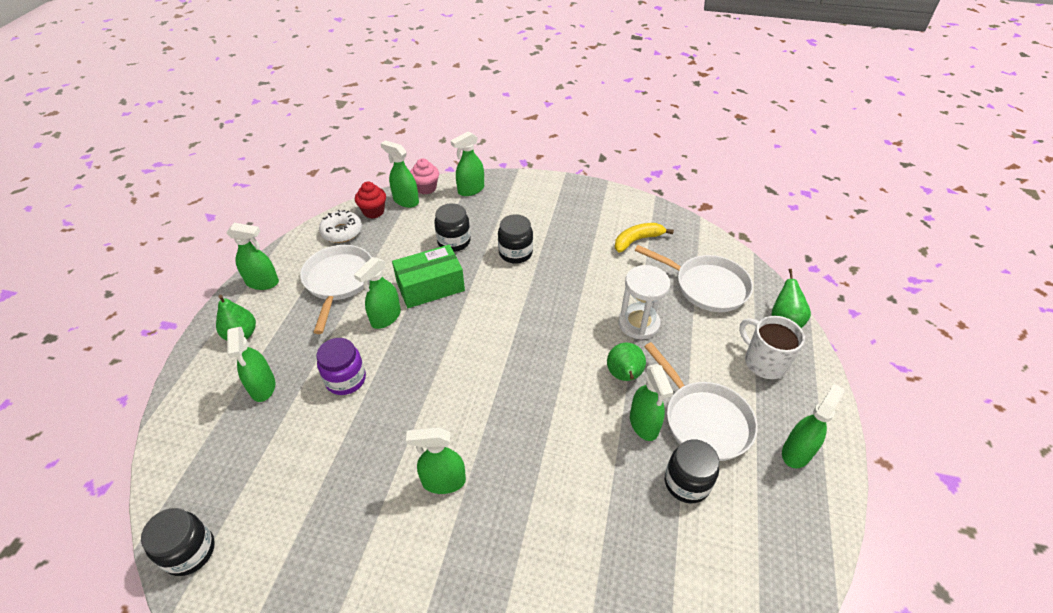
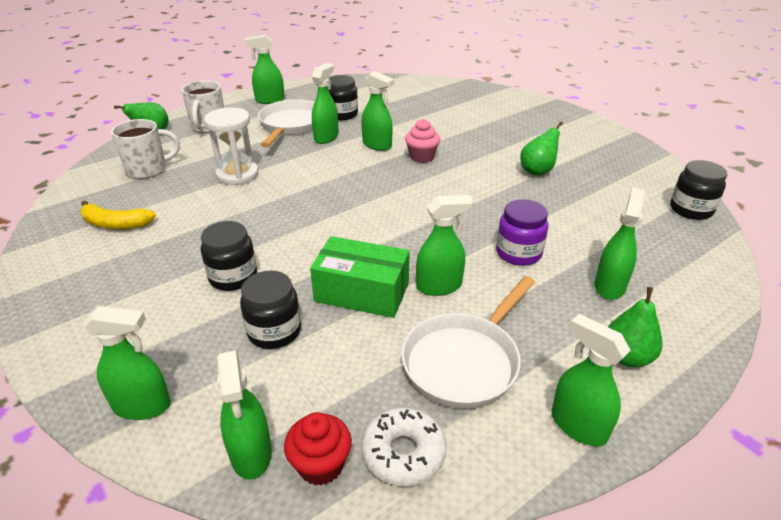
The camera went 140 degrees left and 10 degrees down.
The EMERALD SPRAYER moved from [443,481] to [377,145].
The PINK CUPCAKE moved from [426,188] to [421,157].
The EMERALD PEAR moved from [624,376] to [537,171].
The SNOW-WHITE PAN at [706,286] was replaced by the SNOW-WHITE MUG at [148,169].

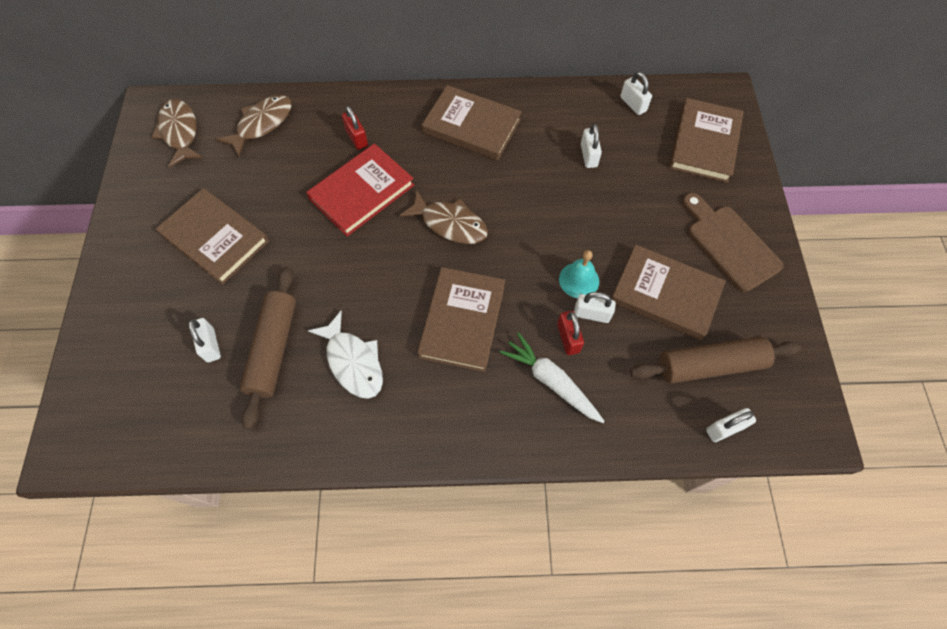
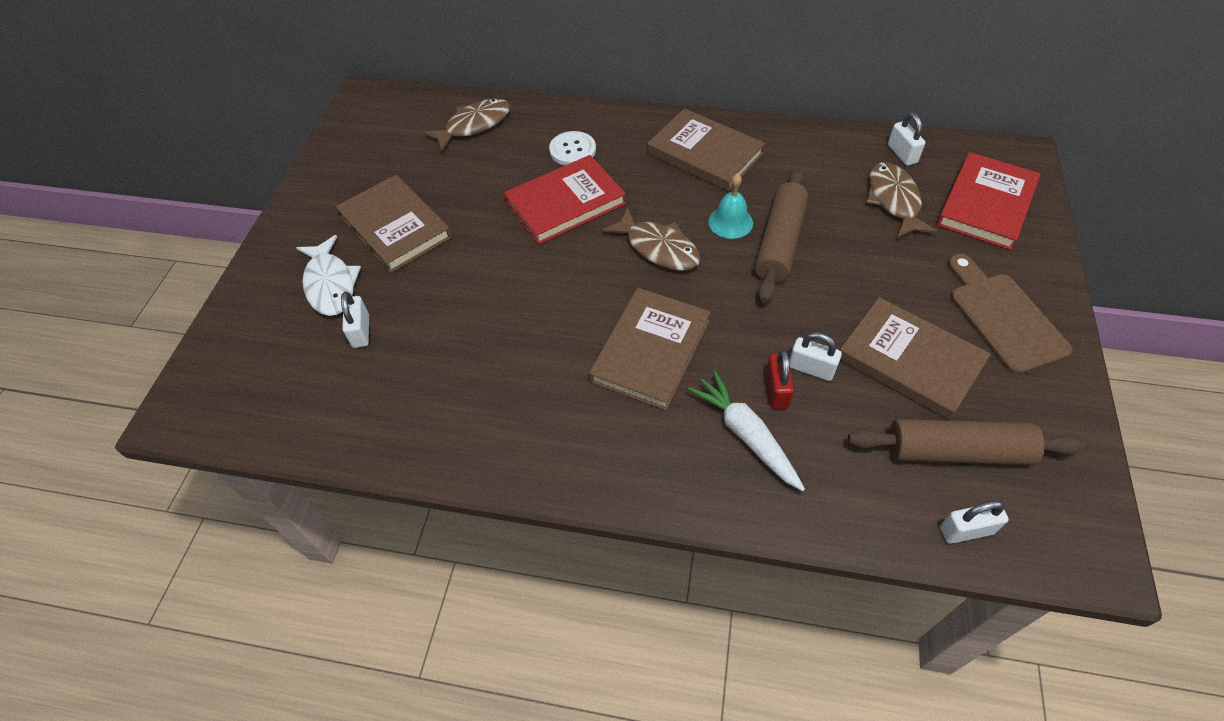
The camera went 15 degrees right and 10 degrees down.
The SNOW-WHITE PADLOCK at [588,156] disappeared.
The BROWN FISH FIGURE moved from [180,132] to [893,200].
The BROWN ROLLING PIN moved from [274,349] to [780,243].
The SNOW-WHITE FISH FIGURE moved from [353,362] to [330,284].
The TEAL SCHOOL BELL moved from [579,280] to [730,222].
The SCARLET PADLOCK at [357,138] was replaced by the SNOW-WHITE SHIRT BUTTON at [572,150].
The BROWN HARDCOVER at [704,143] became the SCARLET HARDCOVER at [985,204].

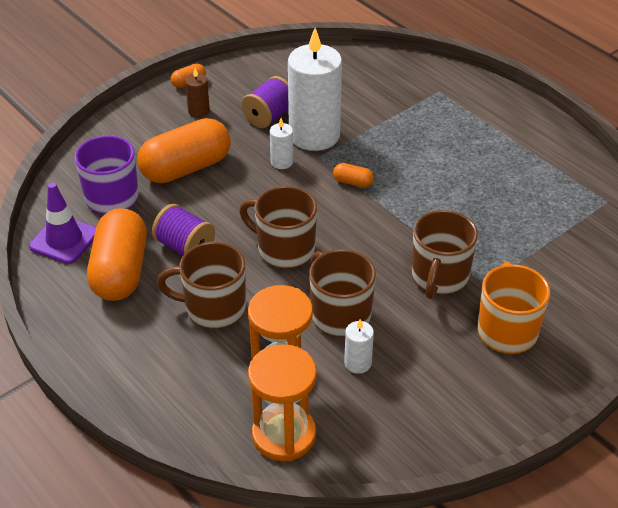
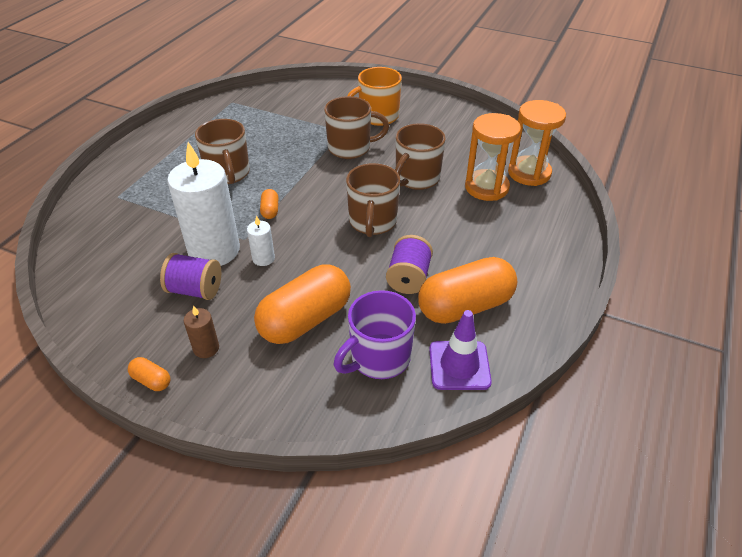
The camera went 115 degrees left and 0 degrees up.
The SNOW-WHITE PILLAR CANDLE at [357,363] disappeared.
The BROWN MUG moved from [213,309] to [228,174].
The ORANGE CAPSULE at [186,168] turned 75 degrees counterclockwise.

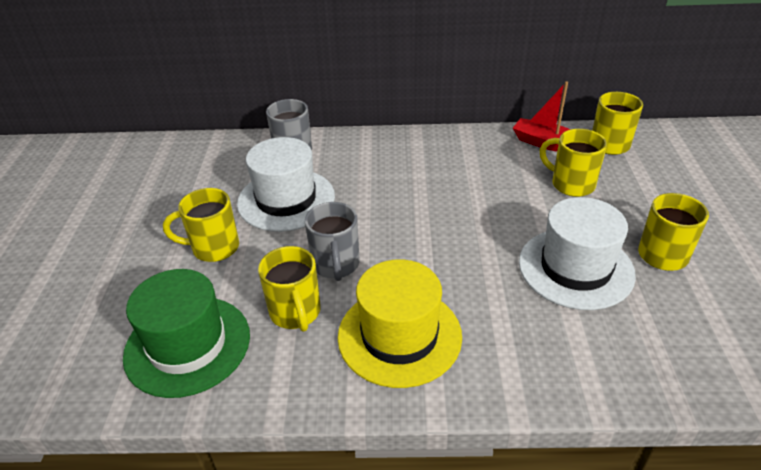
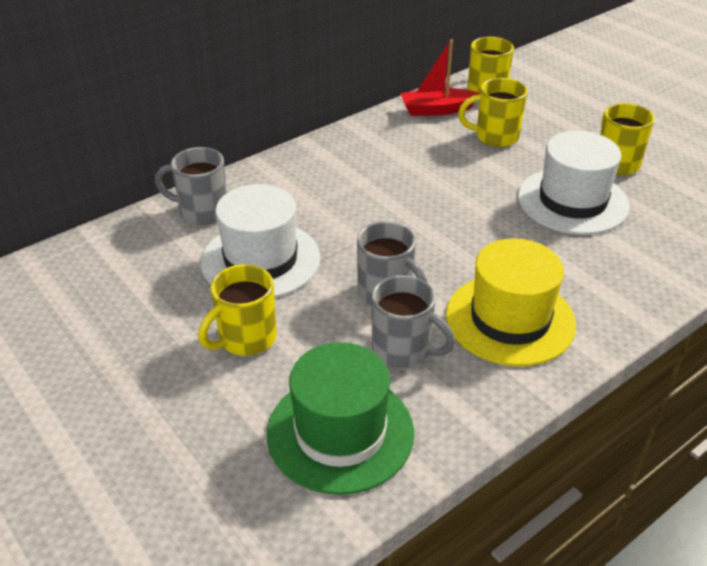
The camera went 40 degrees left and 0 degrees up.
The BRIGHT YELLOW MUG at [296,313] became the GRAY MUG at [403,350].

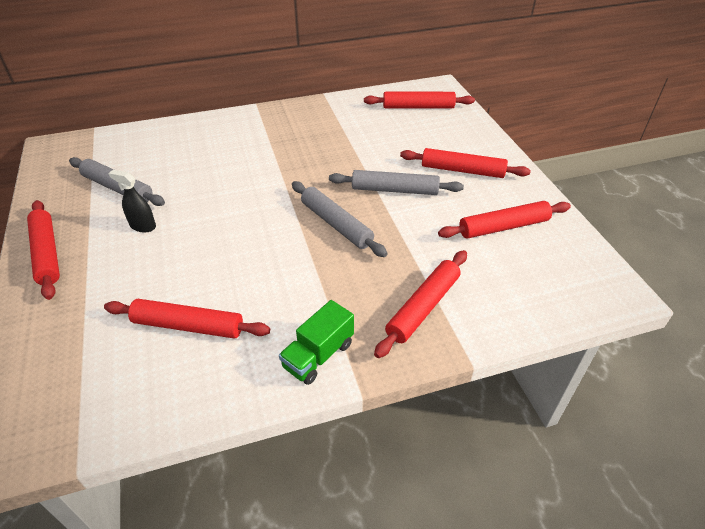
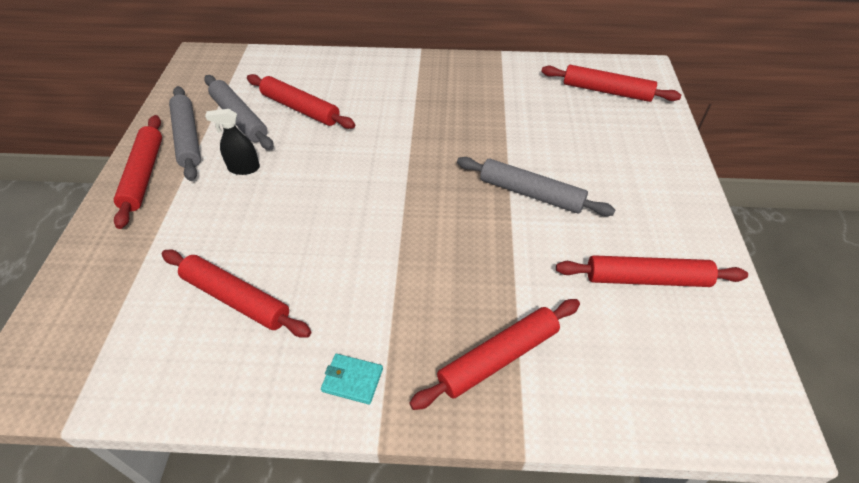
The camera went 20 degrees right and 5 degrees up.
The GRAY ROLLING PIN moved from [336,224] to [188,138].
The SCARLET ROLLING PIN moved from [462,170] to [300,109].
The EMERALD TOY TRUCK at [318,355] was replaced by the TEAL WALLET at [352,380].
The JET-BLACK SPRAYER at [143,226] turned 45 degrees counterclockwise.

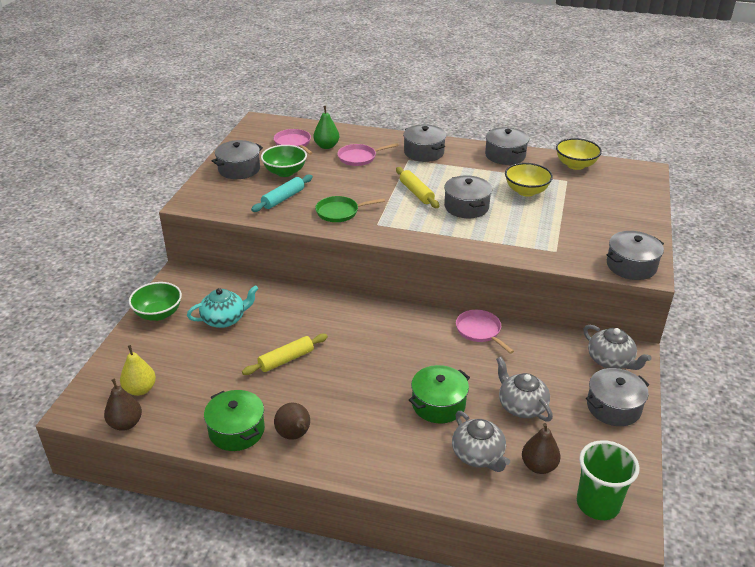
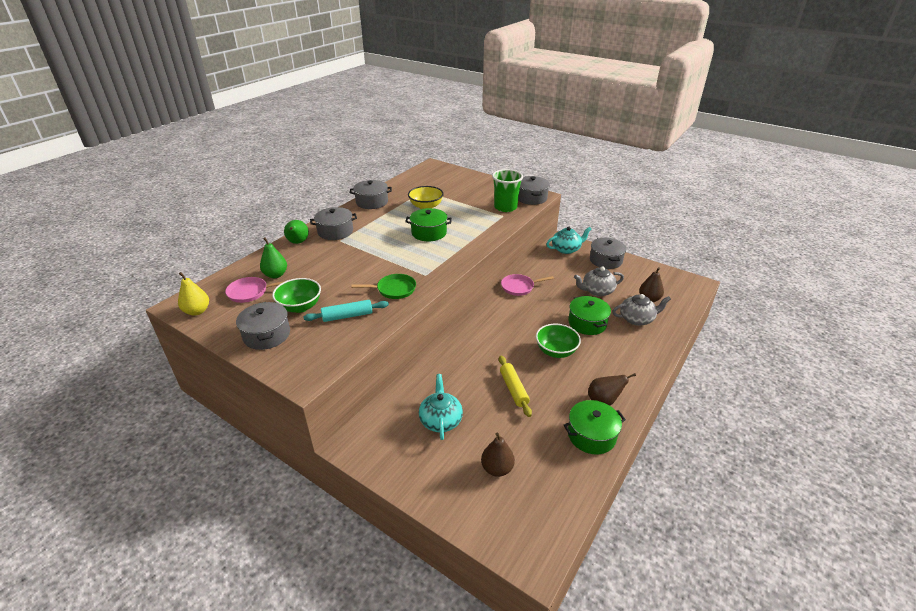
The camera went 70 degrees left and 0 degrees up.
The PINK PAN at [359,158] disappeared.
The BRIGHT YELLOW ROLLING PIN at [416,193] disappeared.
The BRIGHT YELLOW BOWL at [575,165] disappeared.
The EMERALD PEAR at [298,242] appeared.
The BROWN PEAR moved from [126,423] to [497,468].
The BRIGHT YELLOW PEAR moved from [140,389] to [197,311].
The EMERALD BOWL moved from [158,314] to [556,351].
The EMERALD BEAKER moved from [597,504] to [505,207].
The GRAY POT at [466,207] became the EMERALD POT at [429,233].
The GRAY TEAPOT at [611,360] became the TEAL TEAPOT at [566,249].
The TEAL ROLLING PIN at [283,199] turned 75 degrees counterclockwise.
The EMERALD PAN at [339,212] turned 105 degrees counterclockwise.

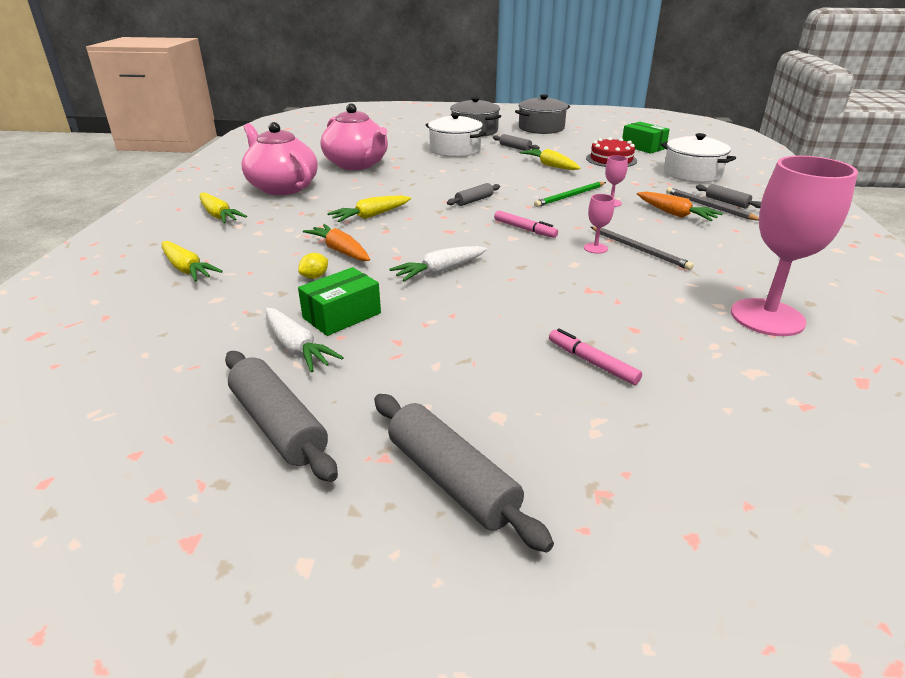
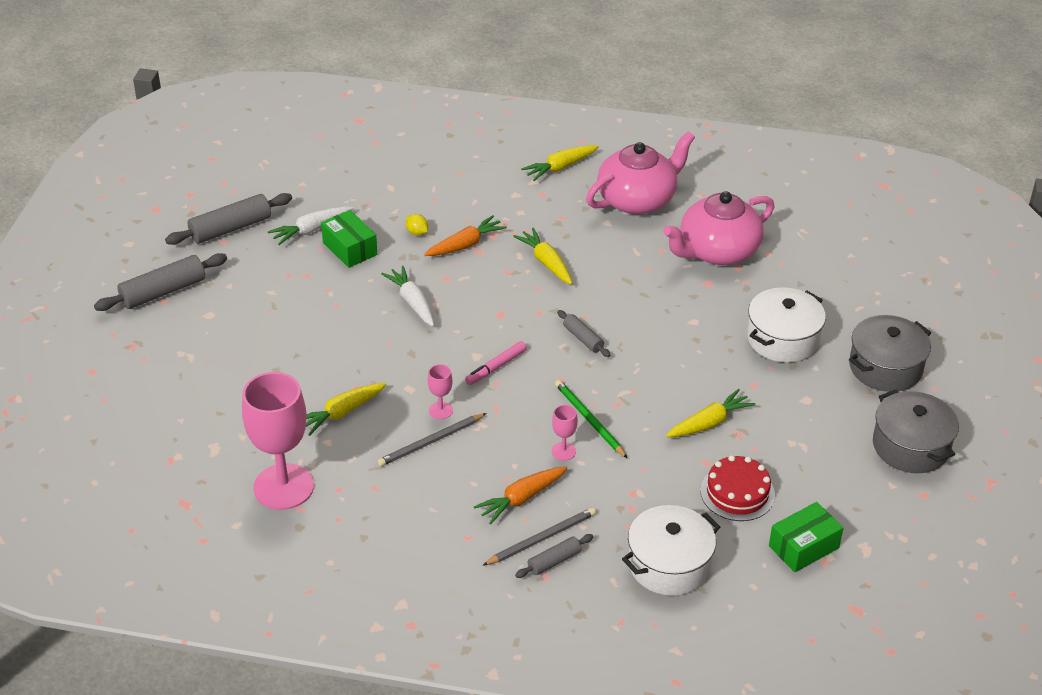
The camera went 95 degrees right and 10 degrees up.
The GRAY ROLLING PIN at [515,148] disappeared.
The PINK FELT PEN at [592,362] disappeared.
The BRIGHT YELLOW TOY CARROT moved from [187,269] to [342,413].

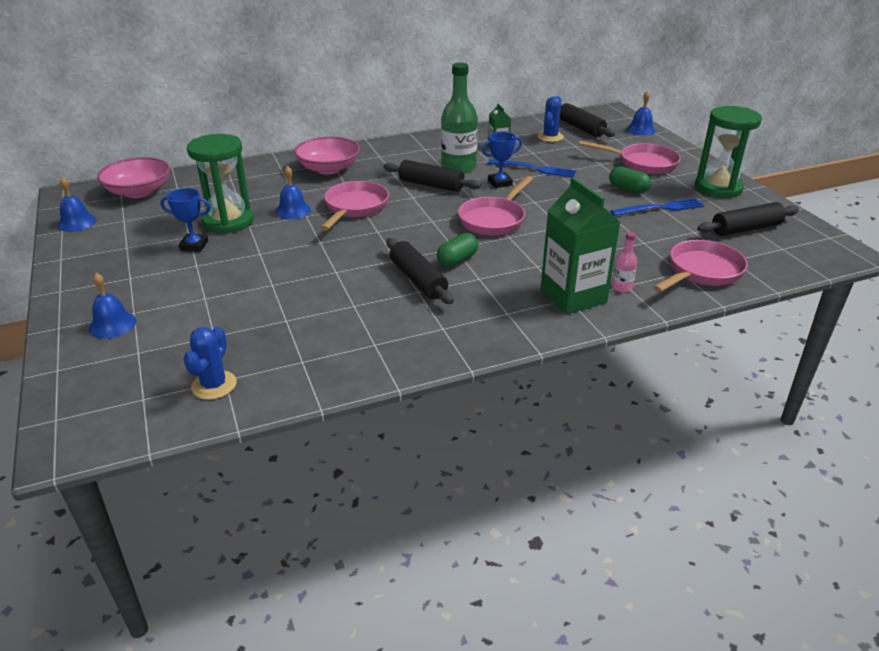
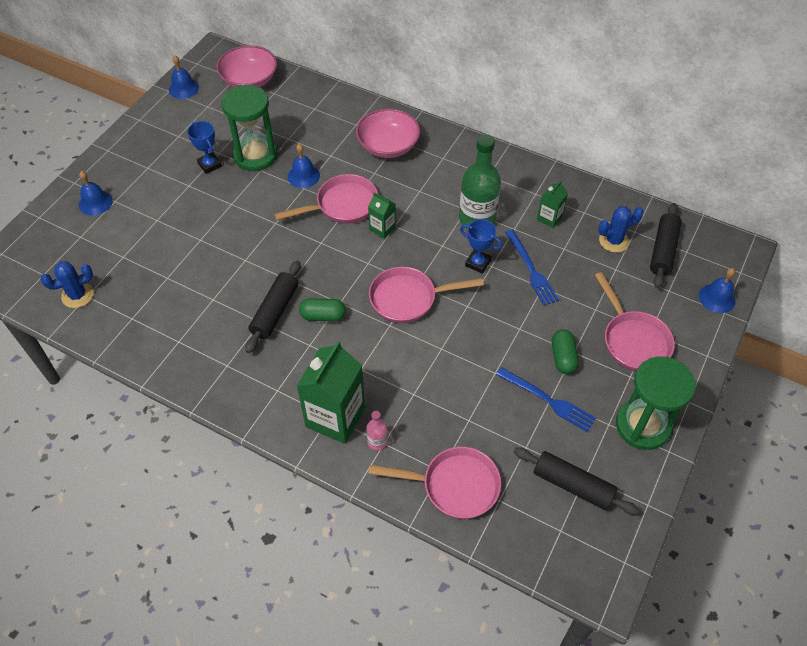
The camera went 50 degrees right and 20 degrees up.
The JET-BLACK ROLLING PIN at [431,185] disappeared.
The EMERALD JUICE CARTON at [382,228] appeared.

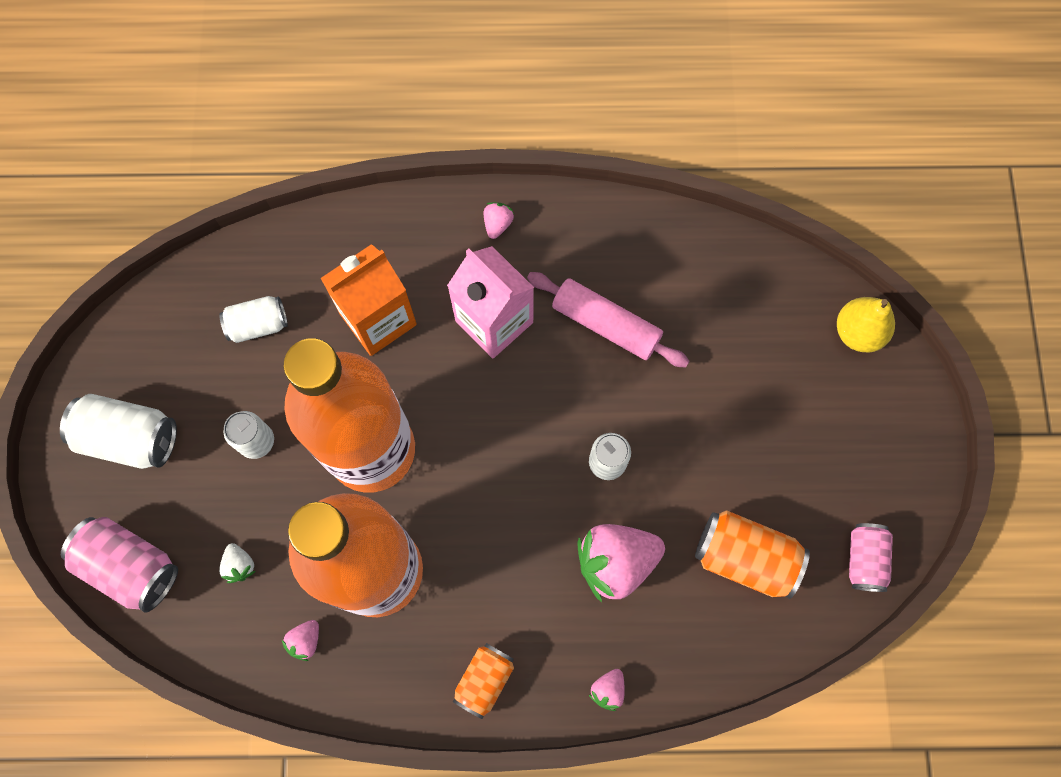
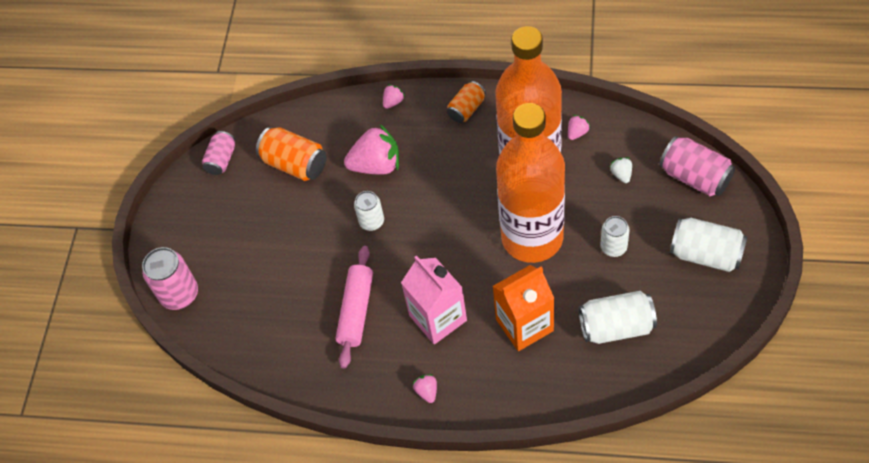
The camera went 165 degrees left and 15 degrees down.
The BRIGHT YELLOW PEAR at [857,332] was replaced by the PINK SODA CAN at [179,294].
The PINK STRAWBERRY at [497,224] turned 135 degrees clockwise.
The PINK ROLLING PIN at [606,324] turned 60 degrees clockwise.
The SNOW-WHITE SODA CAN at [258,325] changed to 1.57 times the size.

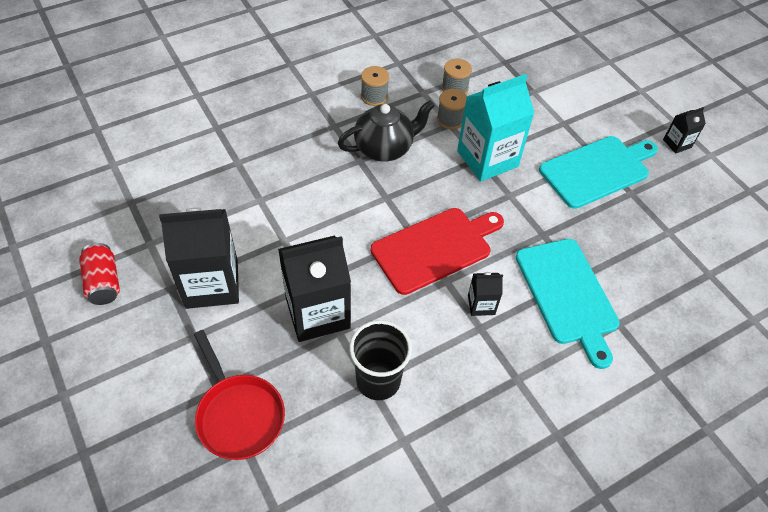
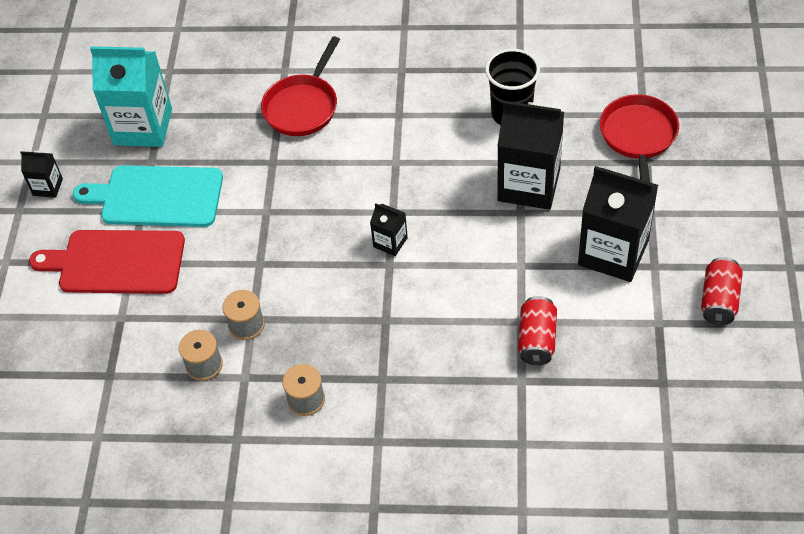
The camera went 140 degrees left and 0 degrees up.
The JET-BLACK TEAPOT at [384,148] disappeared.
The SCARLET SODA CAN at [537,339] appeared.
The SCARLET CHOPPING BOARD moved from [435,248] to [116,262].
The TEAL JUICE CARTON moved from [487,159] to [143,127].
The JET-BLACK JUICE CARTON moved from [481,305] to [390,242].
The TEAL CHOPPING BOARD at [567,295] was replaced by the SCARLET PAN at [303,106].

